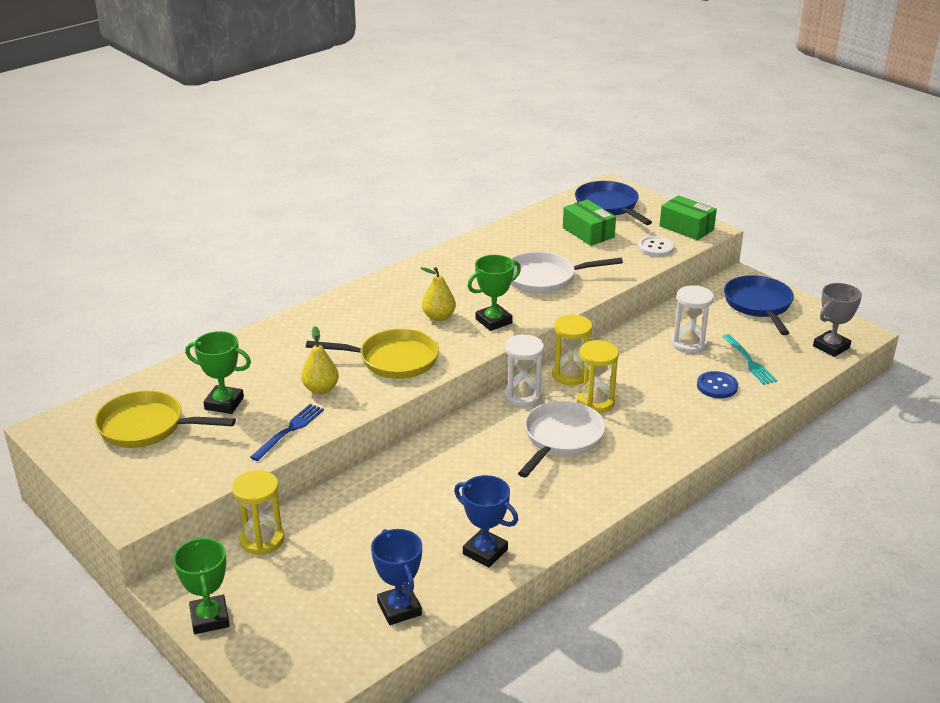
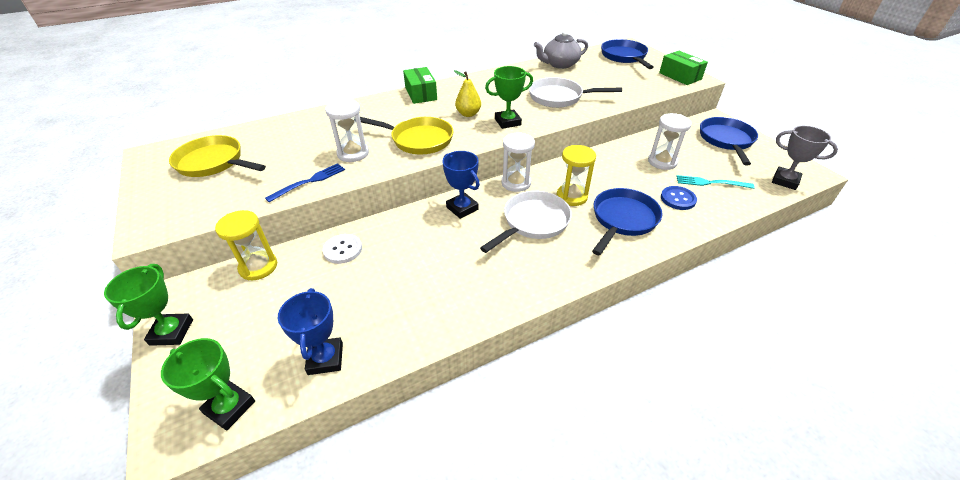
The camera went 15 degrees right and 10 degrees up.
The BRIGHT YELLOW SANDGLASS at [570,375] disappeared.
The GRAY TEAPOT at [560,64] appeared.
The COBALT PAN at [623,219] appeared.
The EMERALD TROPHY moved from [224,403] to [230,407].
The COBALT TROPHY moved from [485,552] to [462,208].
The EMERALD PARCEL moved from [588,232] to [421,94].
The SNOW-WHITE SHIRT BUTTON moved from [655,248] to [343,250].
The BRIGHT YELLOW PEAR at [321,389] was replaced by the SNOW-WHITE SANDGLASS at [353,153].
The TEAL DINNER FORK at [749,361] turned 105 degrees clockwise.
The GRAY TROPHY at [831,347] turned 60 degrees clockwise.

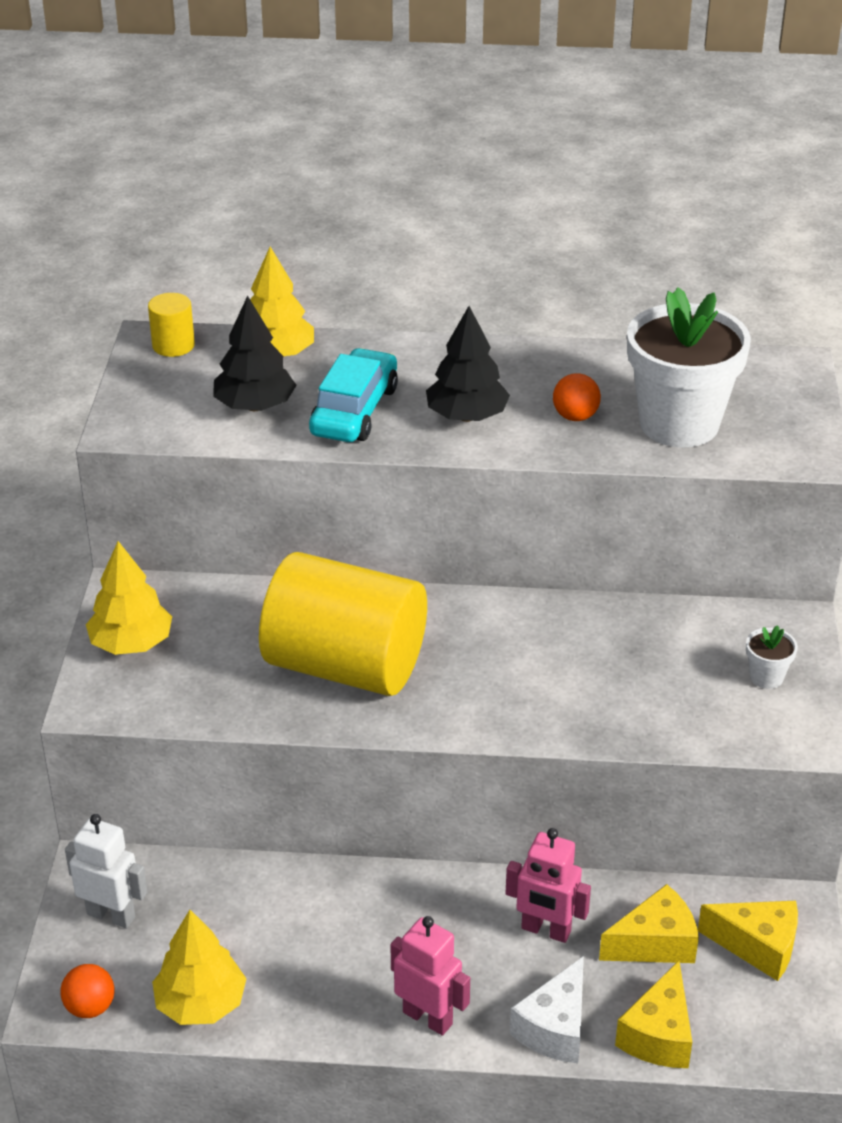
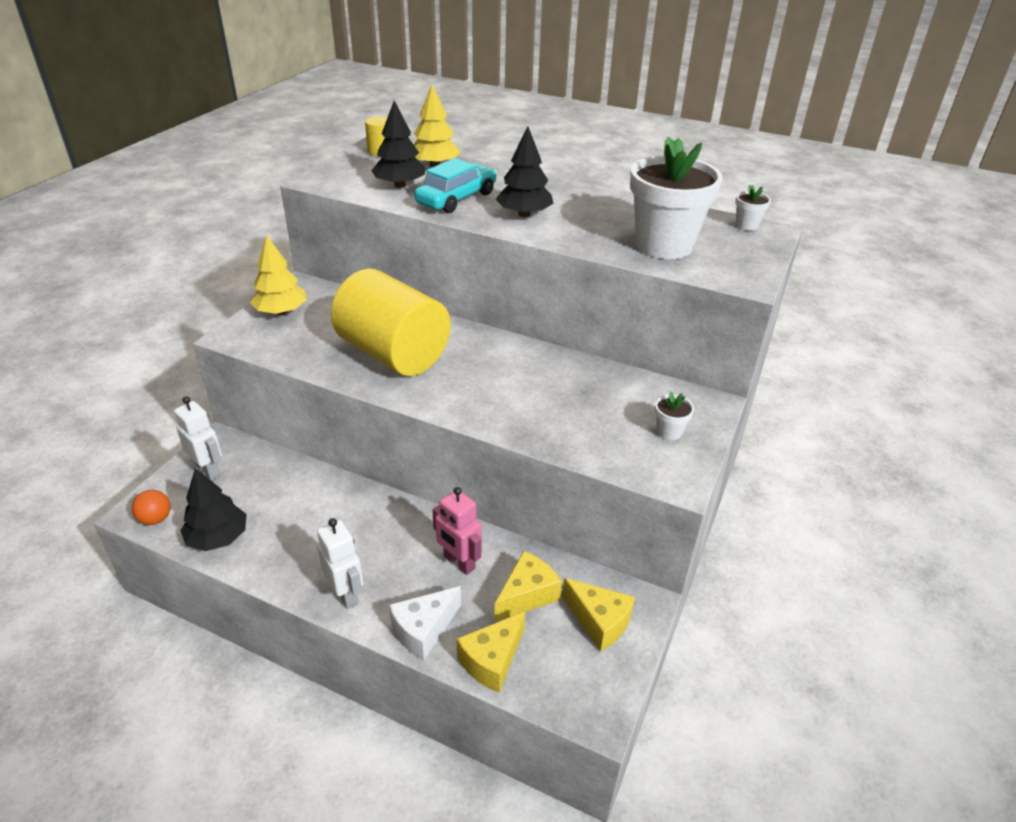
The camera went 20 degrees right and 0 degrees up.
The ORANGE PLAY BALL at [575,416] disappeared.
The SNOW-WHITE PLANT POT at [746,225] appeared.
The BRIGHT YELLOW TOY TREE at [201,1003] became the JET-BLACK TOY TREE at [218,538].
The PINK ROBOT FIGURE at [428,1018] became the SNOW-WHITE ROBOT FIGURE at [346,594].
The BRIGHT YELLOW PIECE OF CHEESE at [655,943] turned 45 degrees counterclockwise.

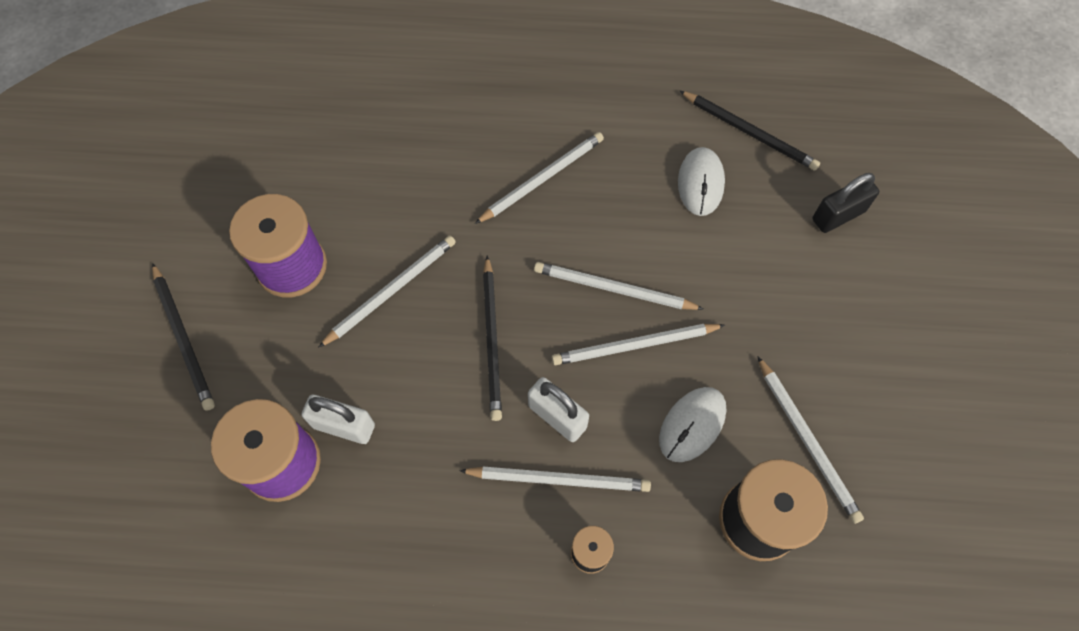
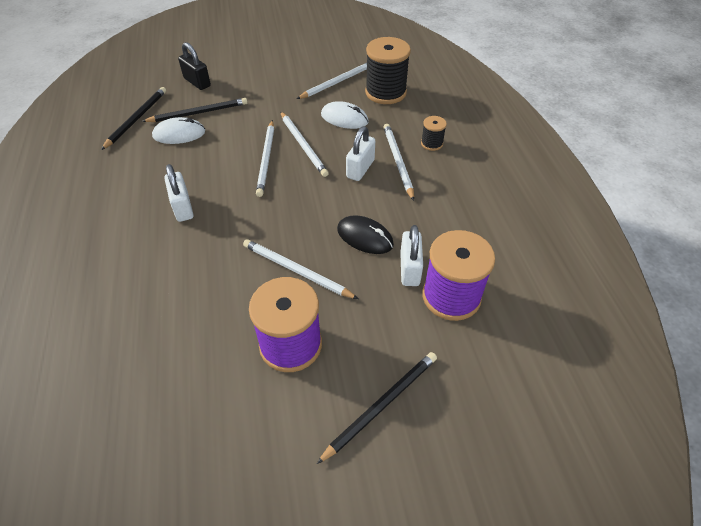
The camera went 105 degrees left and 15 degrees down.
The JET-BLACK PC MOUSE at [365,237] appeared.
The JET-BLACK PENCIL moved from [492,340] to [198,113].
The SNOW-WHITE PENCIL at [542,179] was replaced by the SNOW-WHITE PADLOCK at [182,207].

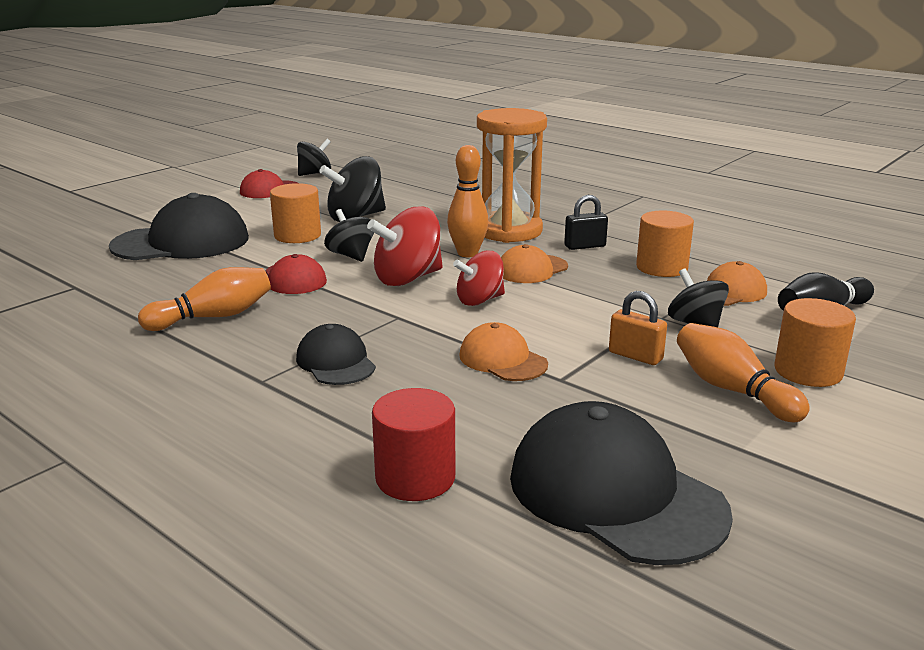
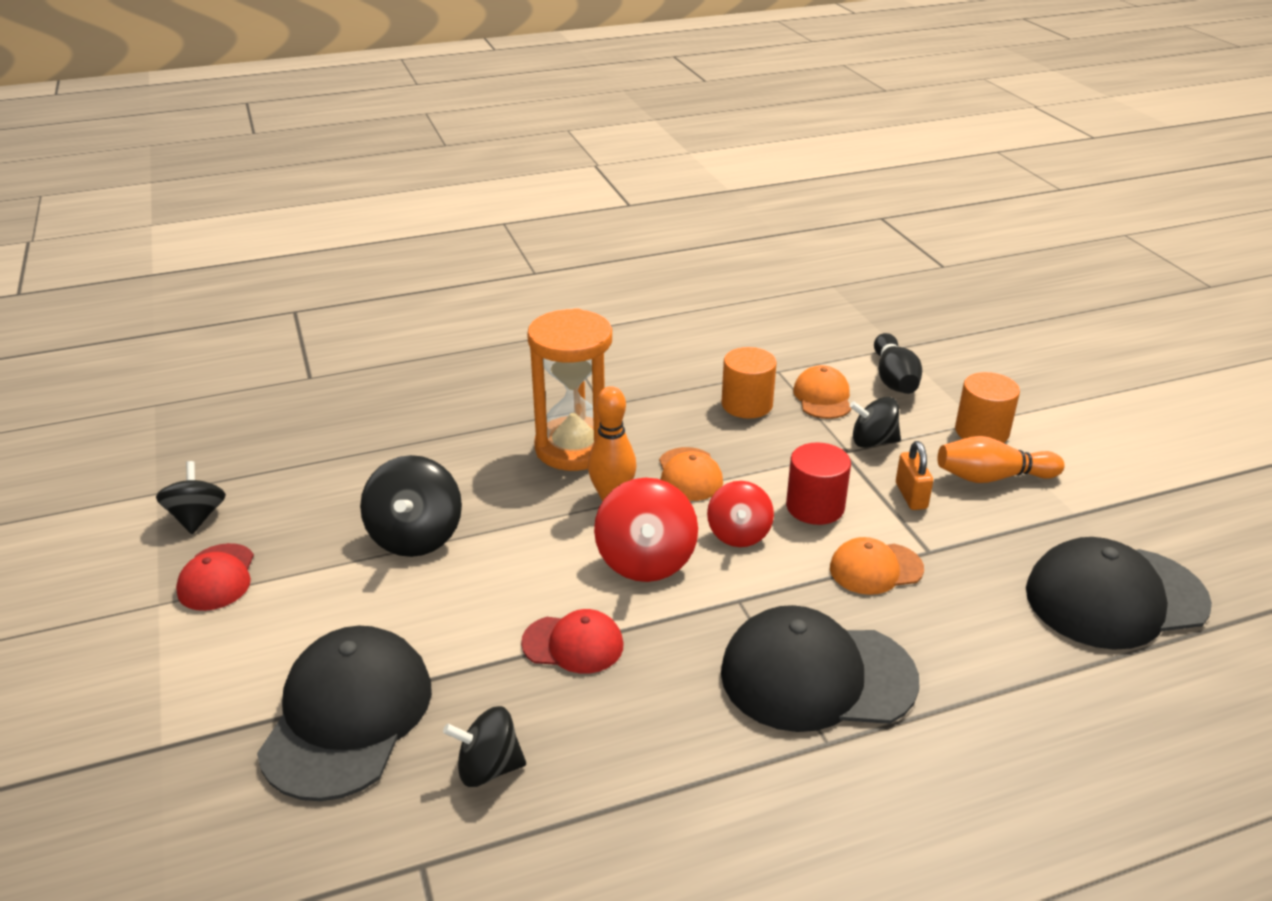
The camera went 60 degrees left and 10 degrees up.
The ORANGE BOWLING PIN at [213,317] disappeared.
The ORANGE SOLID CYLINDER at [297,235] disappeared.
The JET-BLACK PADLOCK at [585,246] disappeared.
The JET-BLACK WHIRLIGIG moved from [351,256] to [488,768].
The SCARLET SOLID CYLINDER moved from [415,478] to [815,507].
The ORANGE PADLOCK at [635,356] turned 75 degrees counterclockwise.
The JET-BLACK PEAKED CAP at [336,362] changed to 1.85 times the size.

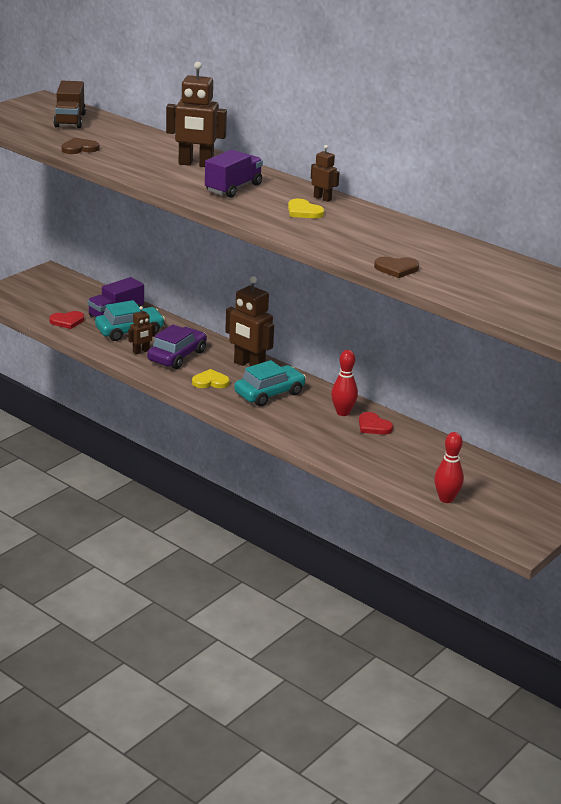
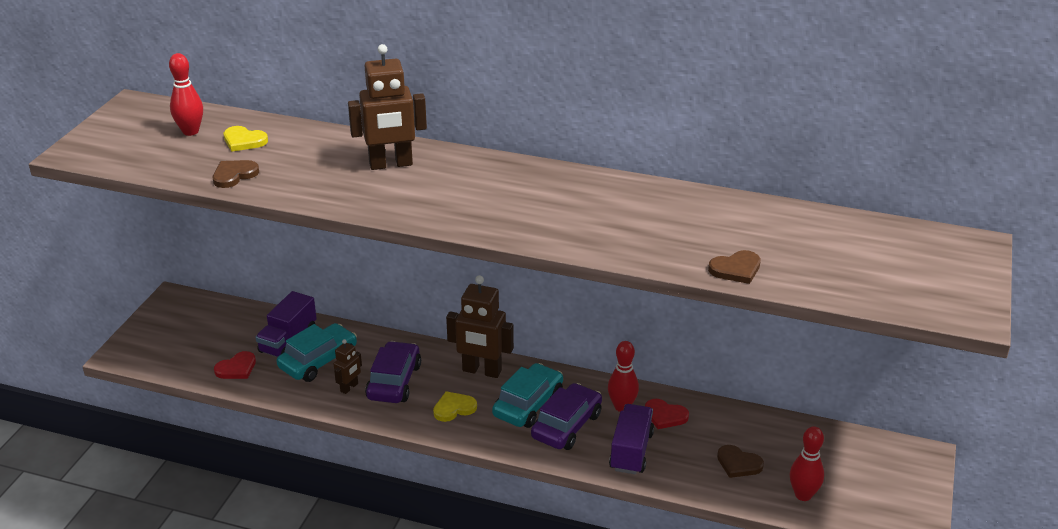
The camera went 20 degrees left and 5 degrees up.
The BROWN ROBOT FIGURE at [322,198] disappeared.
The PURPLE CAR at [566,426] appeared.
The BROWN LOVE HEART at [738,463] appeared.
The PURPLE TOY TRUCK moved from [233,188] to [631,451].
The BRIGHT YELLOW LOVE HEART moved from [303,211] to [244,141].
The BROWN TOY TRUCK at [70,120] was replaced by the SCARLET BOWLING PIN at [190,131].

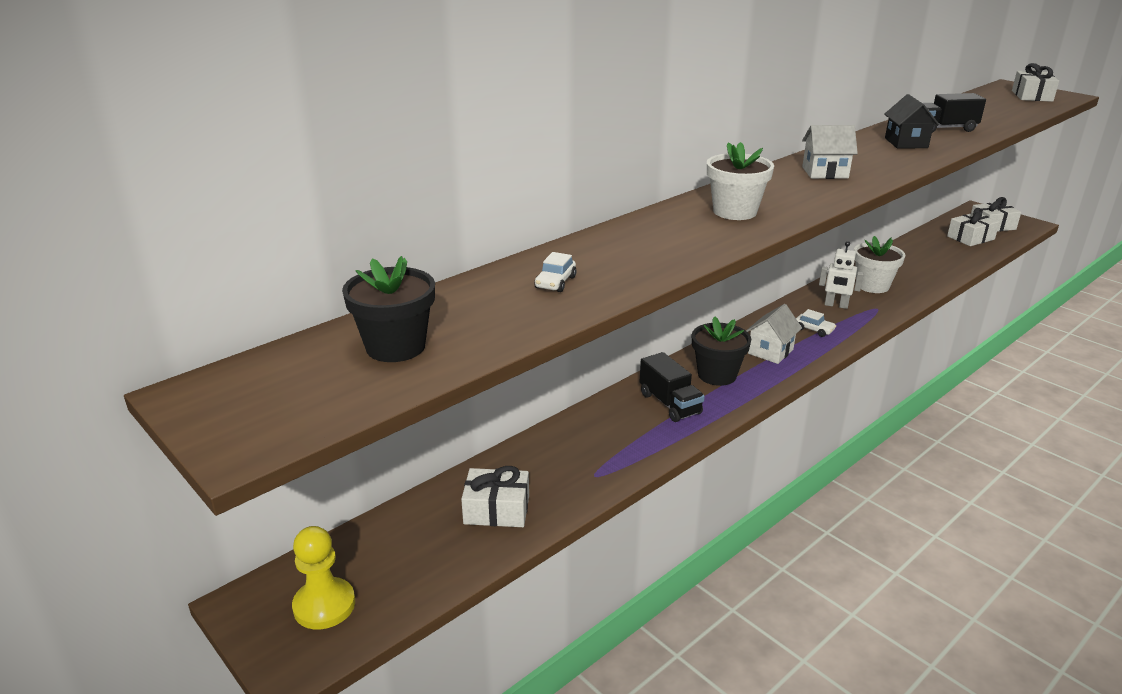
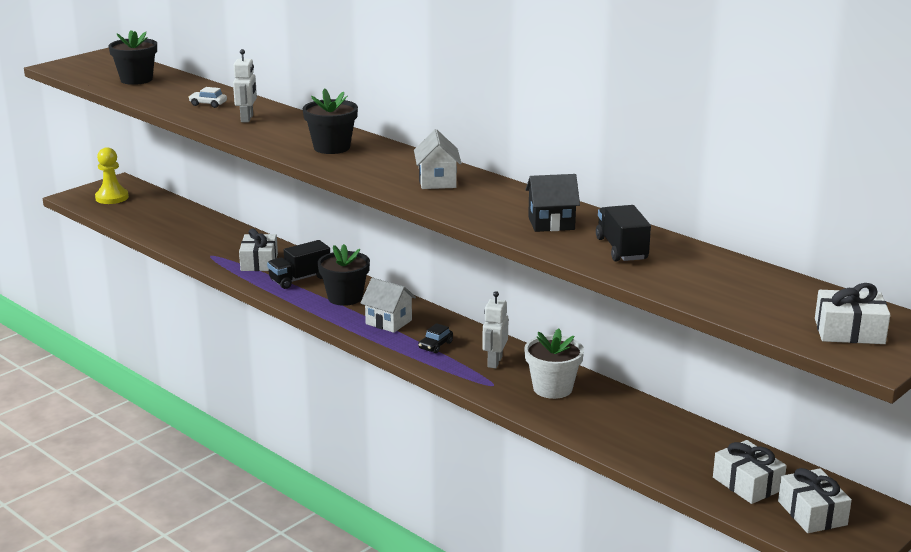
The camera went 85 degrees right and 5 degrees down.
The SNOW-WHITE ROBOT FIGURE at [247,118] appeared.
The SNOW-WHITE WRAPPED GIFT moved from [496,510] to [259,262].
The SNOW-WHITE PLANT POT at [734,212] became the JET-BLACK PLANT POT at [331,147].
The SNOW-WHITE CAR at [814,330] became the JET-BLACK CAR at [435,345].

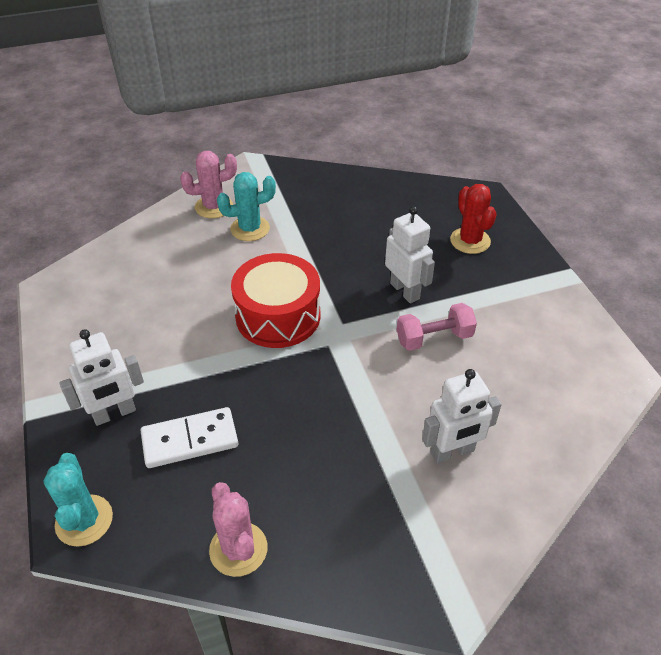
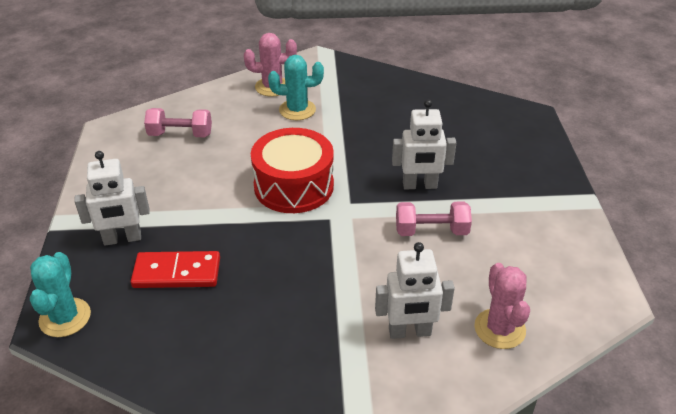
The camera went 15 degrees right and 5 degrees down.
The SCARLET CACTUS at [470,241] disappeared.
The PINK FREE WEIGHT at [180,134] appeared.
The PINK CACTUS moved from [238,549] to [499,329].
The SNOW-WHITE DOMINO TILE at [190,440] became the SCARLET DOMINO TILE at [177,273].
The SNOW-WHITE ROBOT FIGURE at [405,291] turned 105 degrees clockwise.

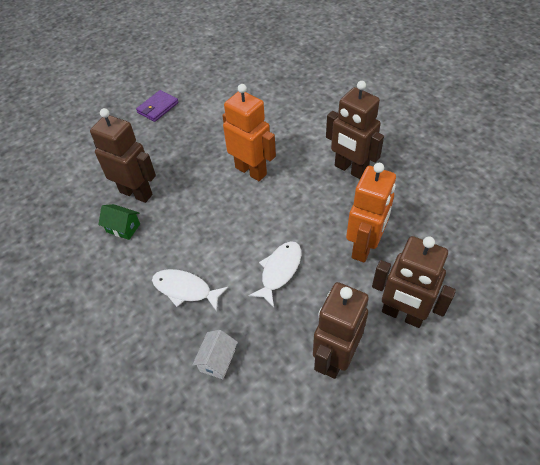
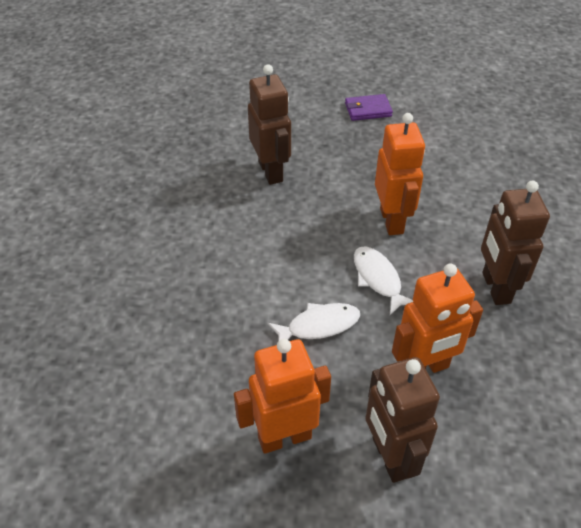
The camera went 40 degrees right and 5 degrees down.
The EMERALD COTTAGE at [123,228] disappeared.
The SNOW-WHITE COTTAGE at [217,360] disappeared.
The SNOW-WHITE FISH FIGURE moved from [185,289] to [378,279].
The BROWN ROBOT FIGURE at [335,357] became the ORANGE ROBOT FIGURE at [284,437].

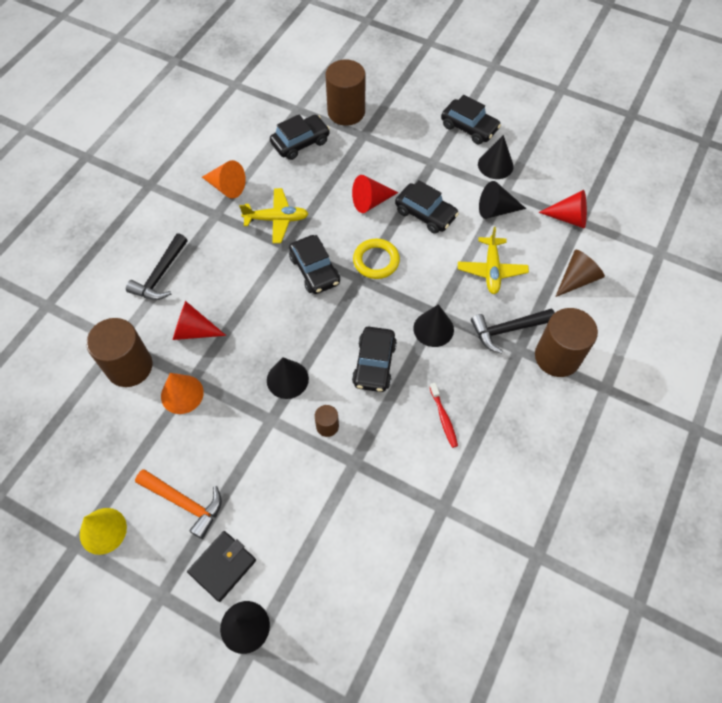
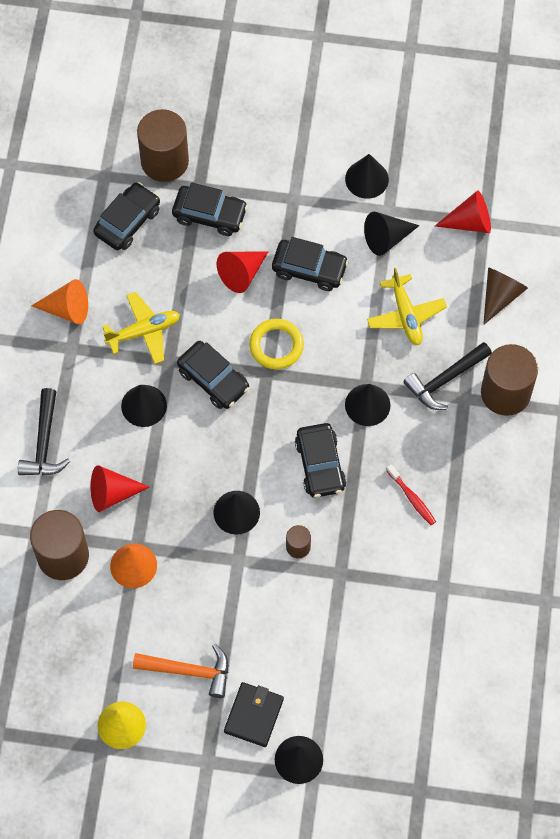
The camera went 20 degrees left and 5 degrees up.
The JET-BLACK CONE at [144,405] appeared.
The JET-BLACK CAR moved from [469,127] to [210,214].

